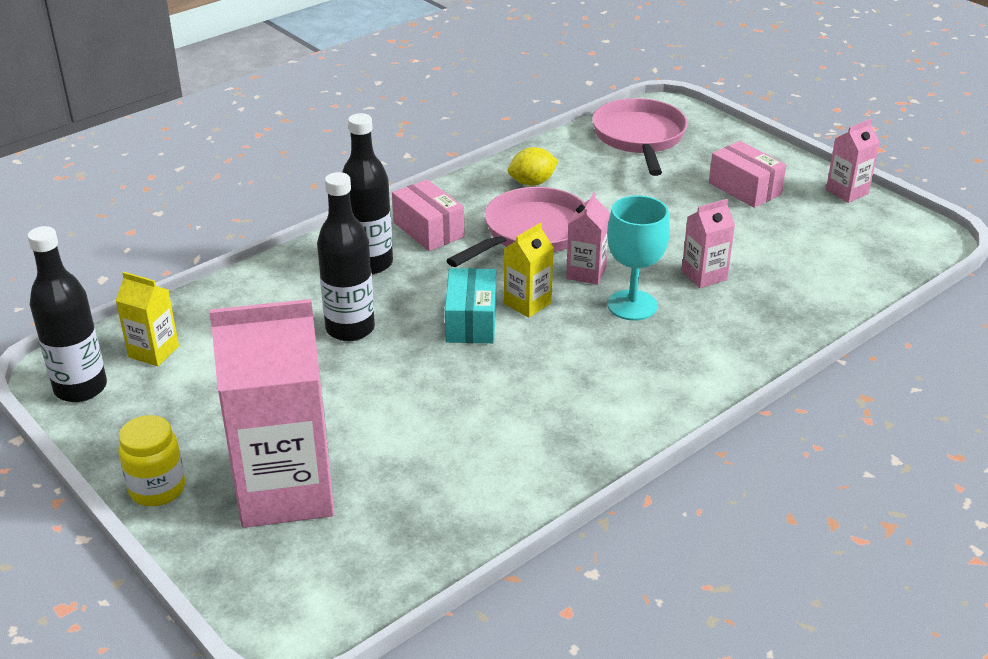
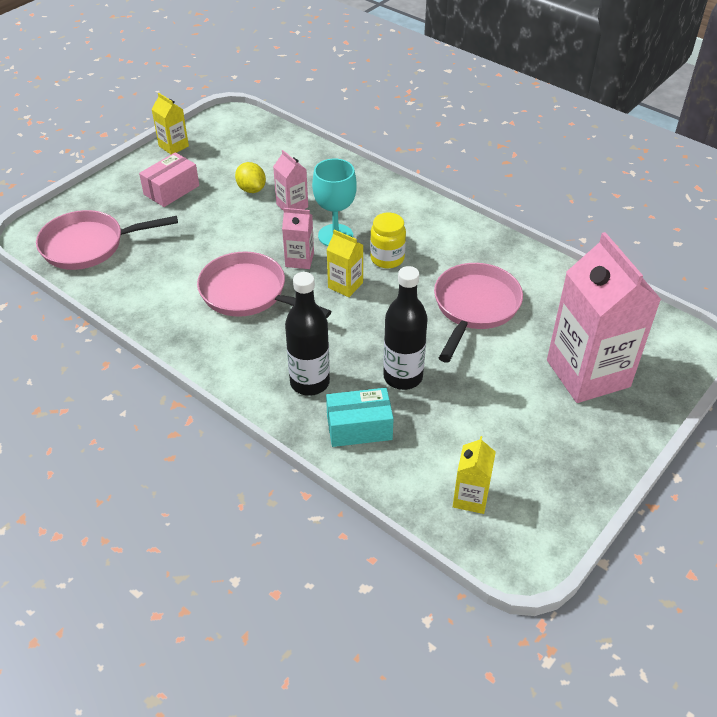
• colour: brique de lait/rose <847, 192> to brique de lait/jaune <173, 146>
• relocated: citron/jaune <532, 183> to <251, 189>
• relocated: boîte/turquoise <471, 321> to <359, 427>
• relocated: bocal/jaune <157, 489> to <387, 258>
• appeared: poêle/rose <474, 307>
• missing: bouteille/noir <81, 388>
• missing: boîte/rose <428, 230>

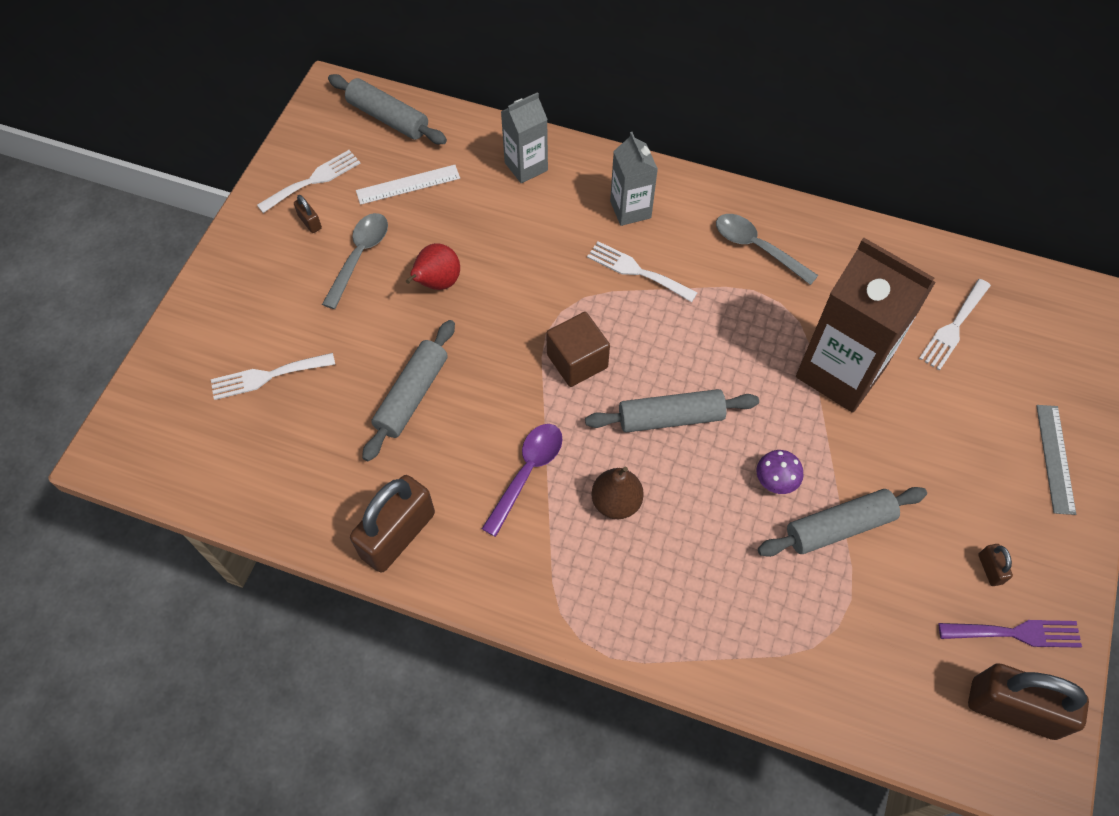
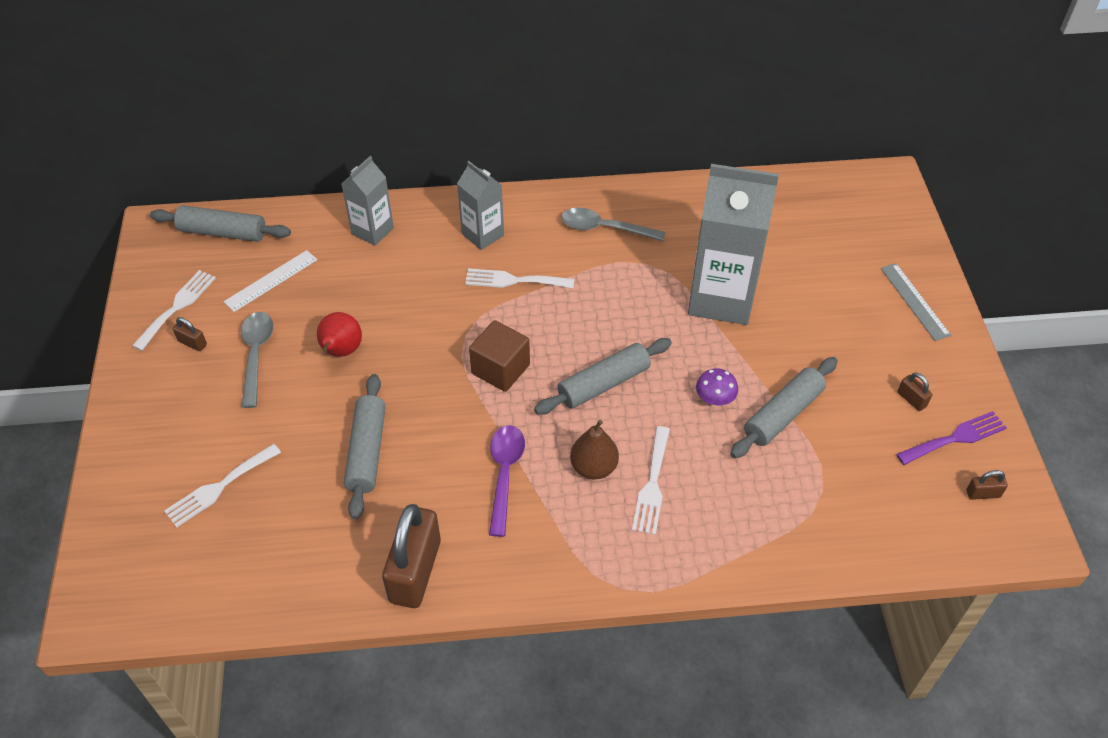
• relocated: fourchette/blanc <954, 327> to <652, 485>
• colour: brique de lait/marron <840, 372> to brique de lait/gris <721, 298>
• size: cadenas/marron <1013, 708> = <983, 493> x0.42

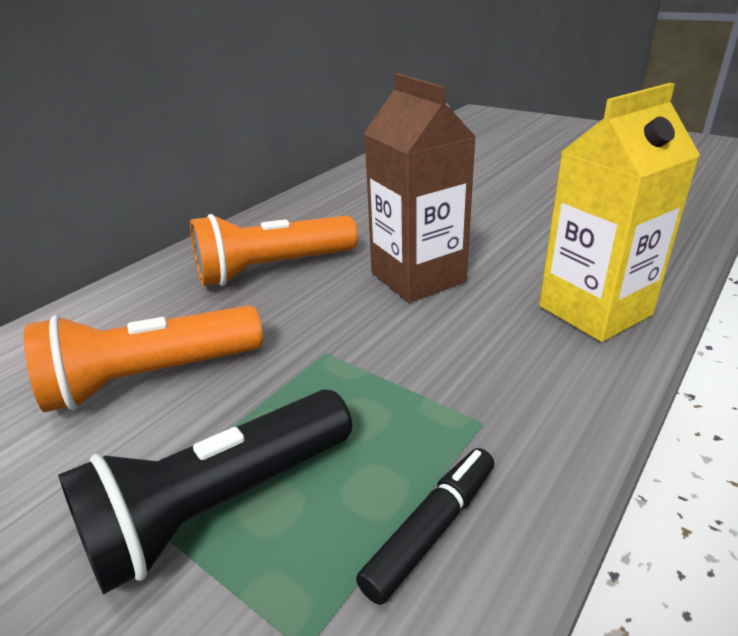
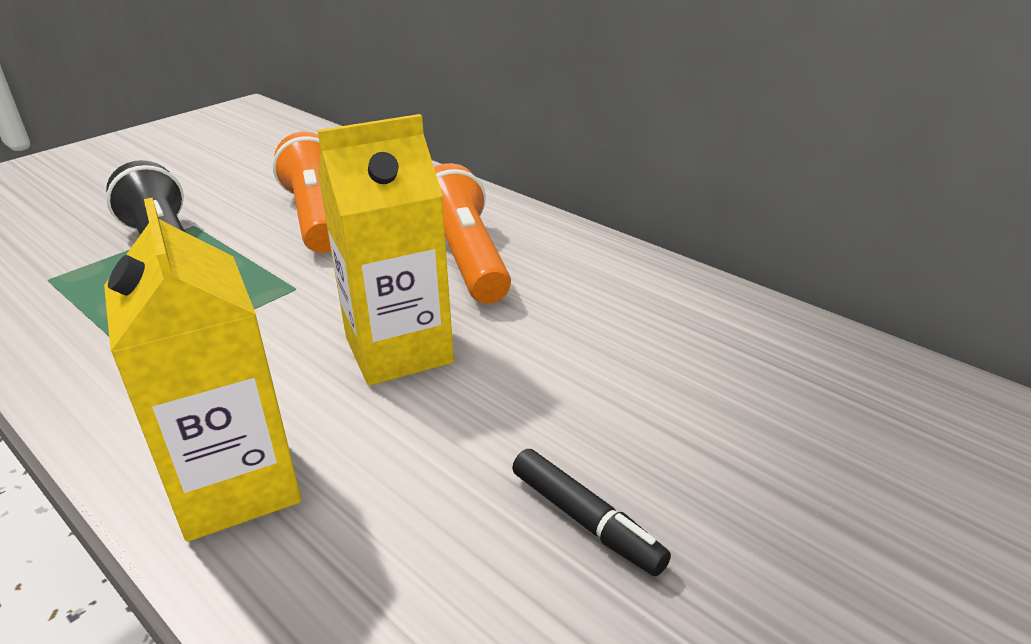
• colour: brique de lait/marron <418, 277> to brique de lait/jaune <399, 350>
• relocated: feutre/noir <431, 529> to <585, 520>

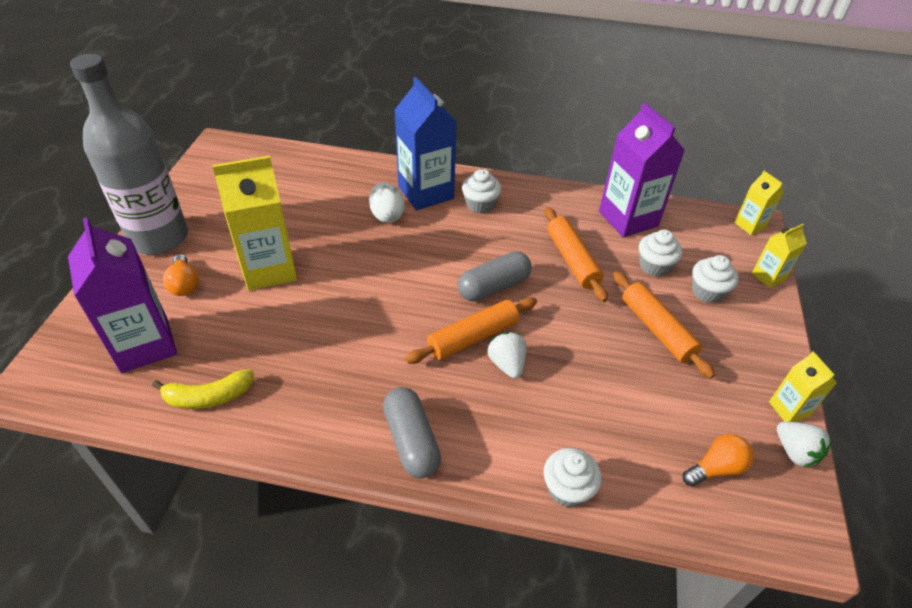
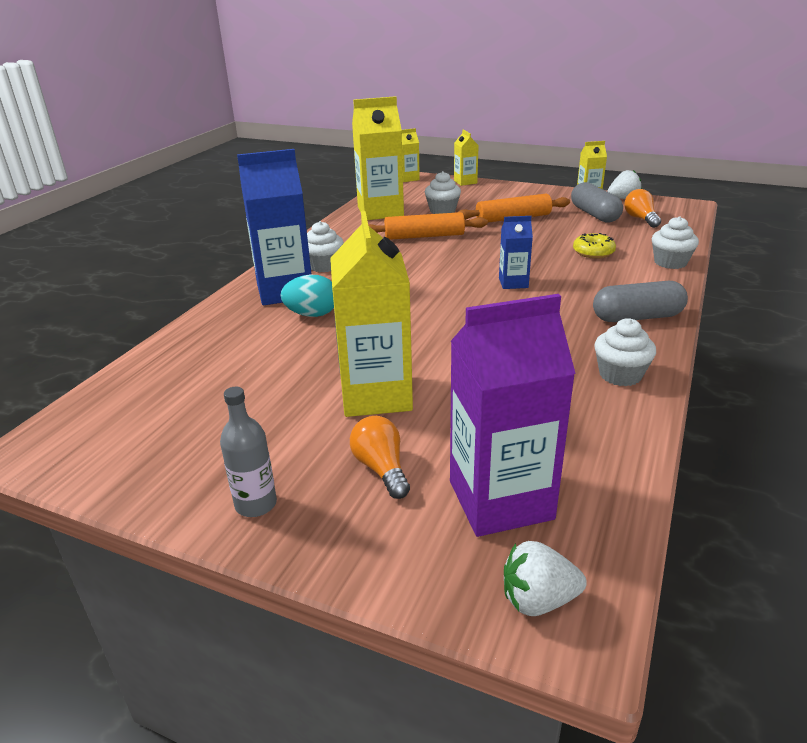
• size: bouteille/gris <159, 238> = <256, 504> x0.41
• colour: œuf/blanc <387, 215> to œuf/turquoise <312, 314>
• spun: ampoule/orange <184, 284> = <381, 468> 105 degrees counterclockwise
• colour: brique de lait/violet <628, 219> to brique de lait/jaune <380, 212>
• exchanged: rouleau à pâtisserie/orange <473, 337> to brique de lait/bleu <513, 283>
• relocated: fraise/blanc <507, 364> to <538, 600>
• relocated: gélule/gris <493, 287> to <594, 214>
• appeared: beignet/jaune <593, 252>
• relocated: muffin/blanc <707, 292> to <620, 375>
• missing: banane/jaune <208, 397>

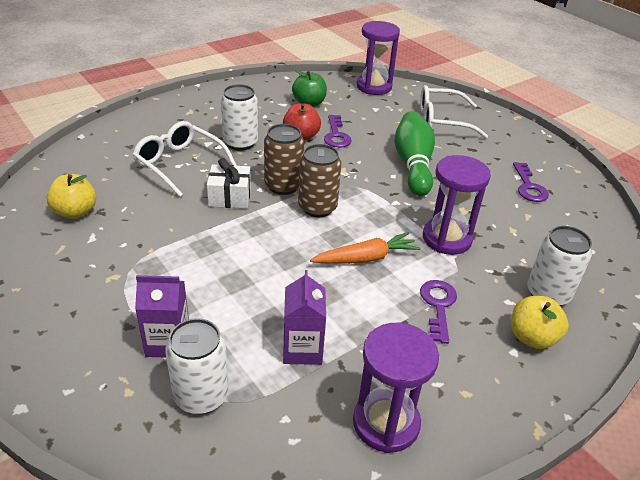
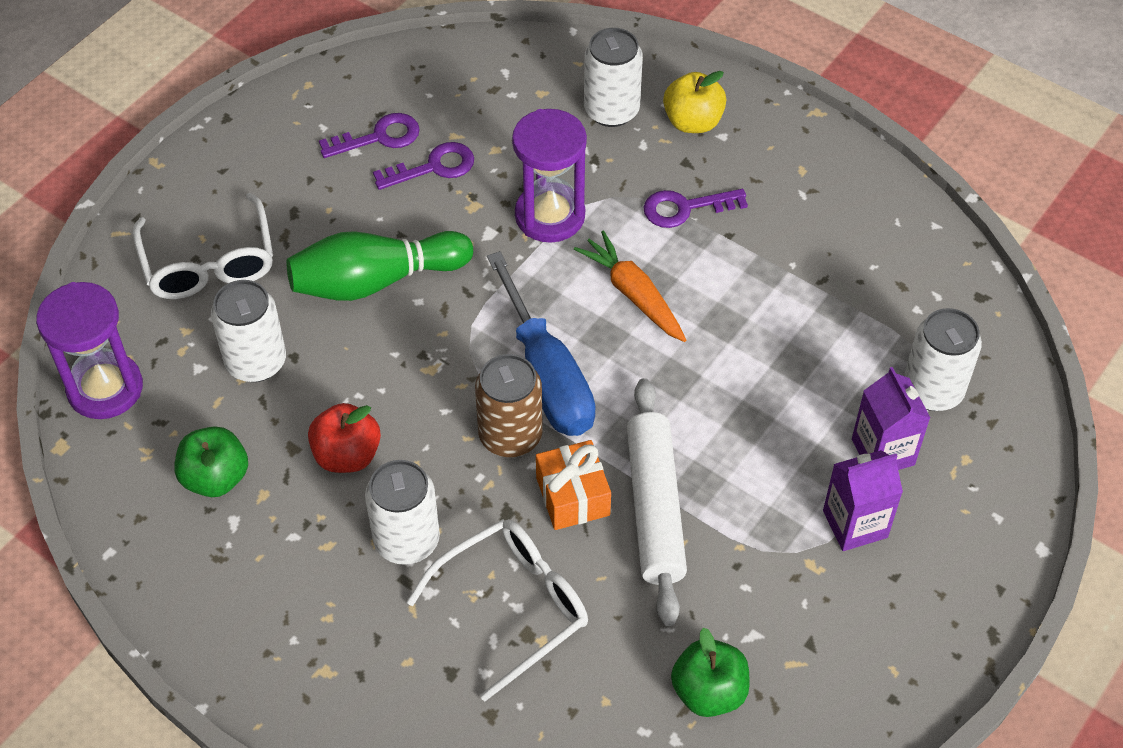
• appeared: canette/blanc <256, 362>
• relocated: clé/violet <336, 135> to <433, 167>
• spun: lunettes/blanc <179, 164> = <513, 606> 150 degrees counterclockwise
• exchanged: canette/marron <317, 207> to tournevis/bleu <547, 376>
• colour: cadeau/blanc <230, 197> to cadeau/orange <573, 496>
• appeared: rouleau à pâtisserie/blanc <655, 508>
• colour: pomme/jaune <75, 212> to pomme/vert <709, 692>
• relocated: brique de lait/violet <302, 349> to <855, 524>
• missing: sablier/violet <386, 423>

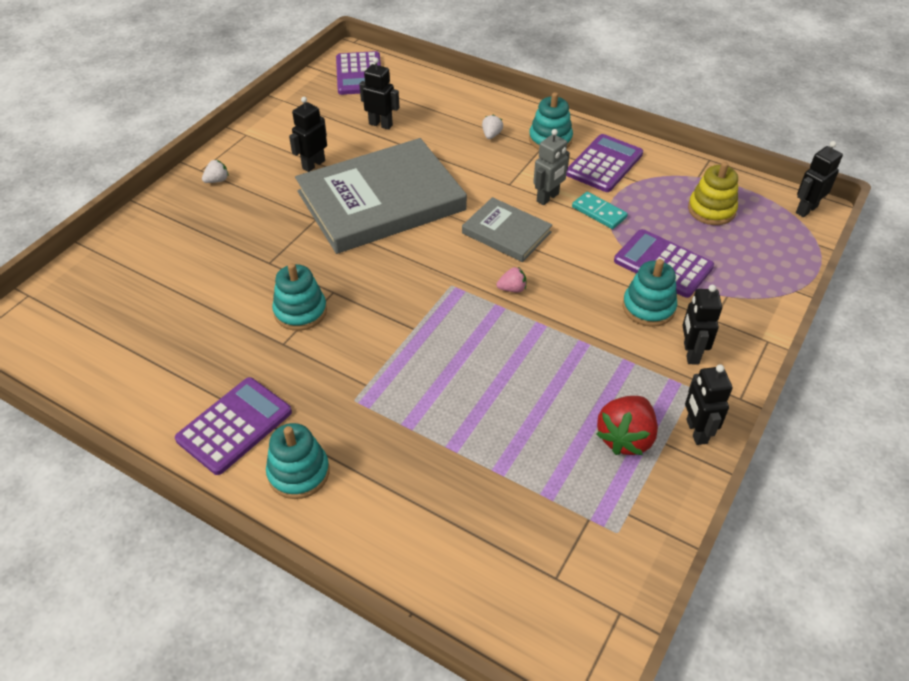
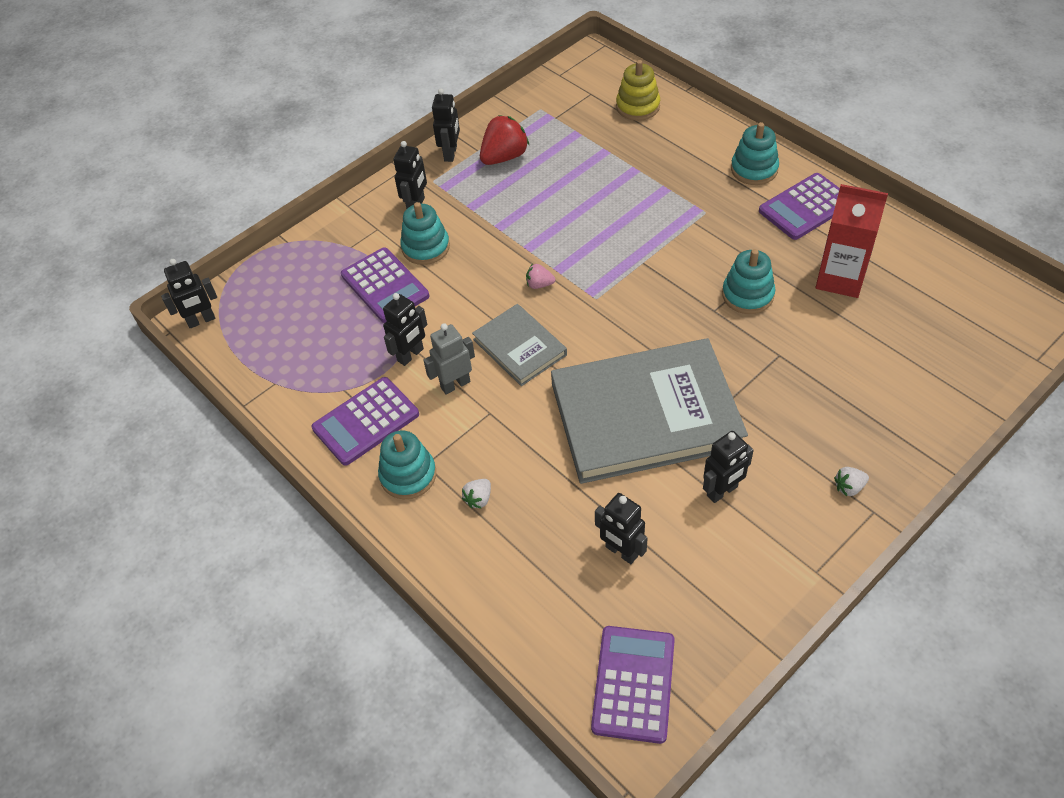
• exchanged: domino/turquoise <599, 212> to robot/noir <411, 355>
• relocated: jouet à empiler/jaune <711, 210> to <638, 106>
• appeared: brique de lait/rouge <840, 278>

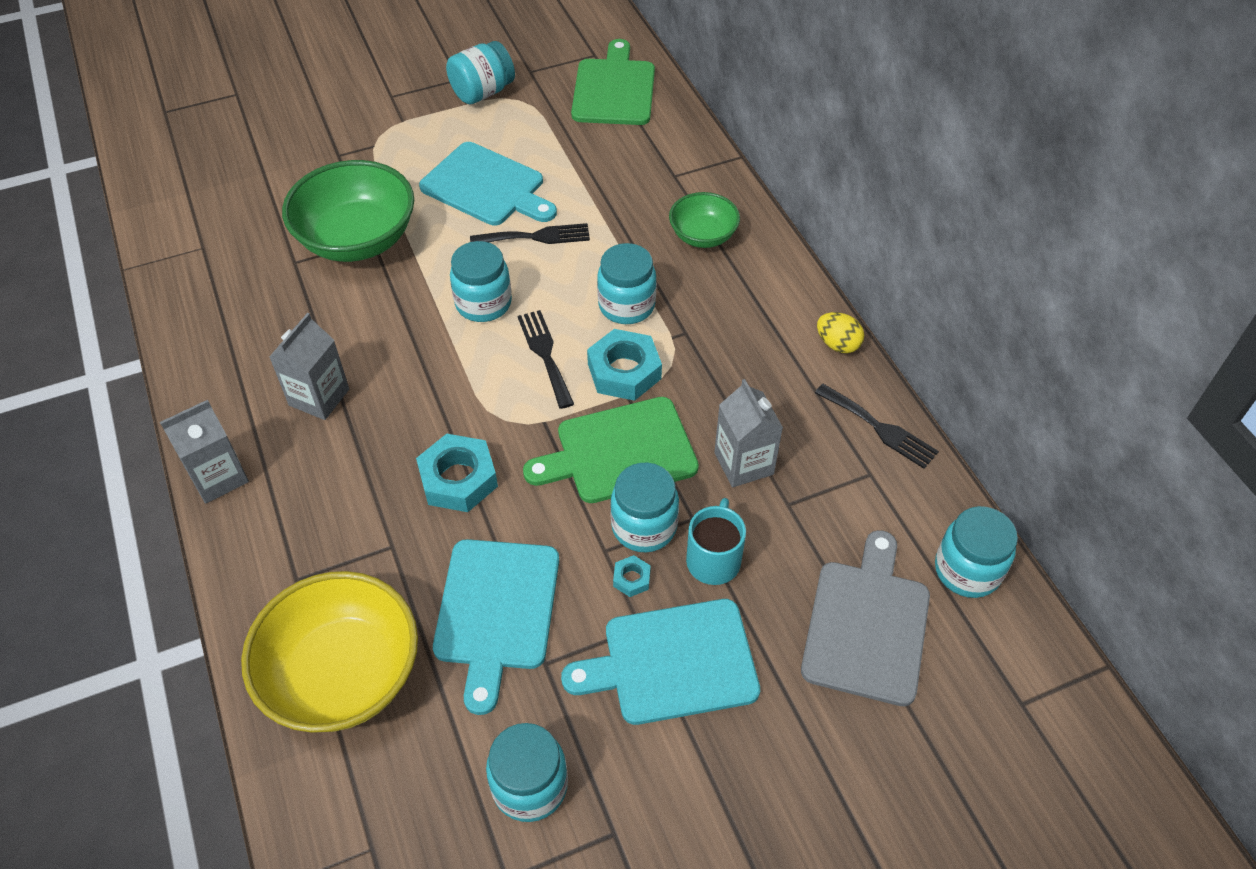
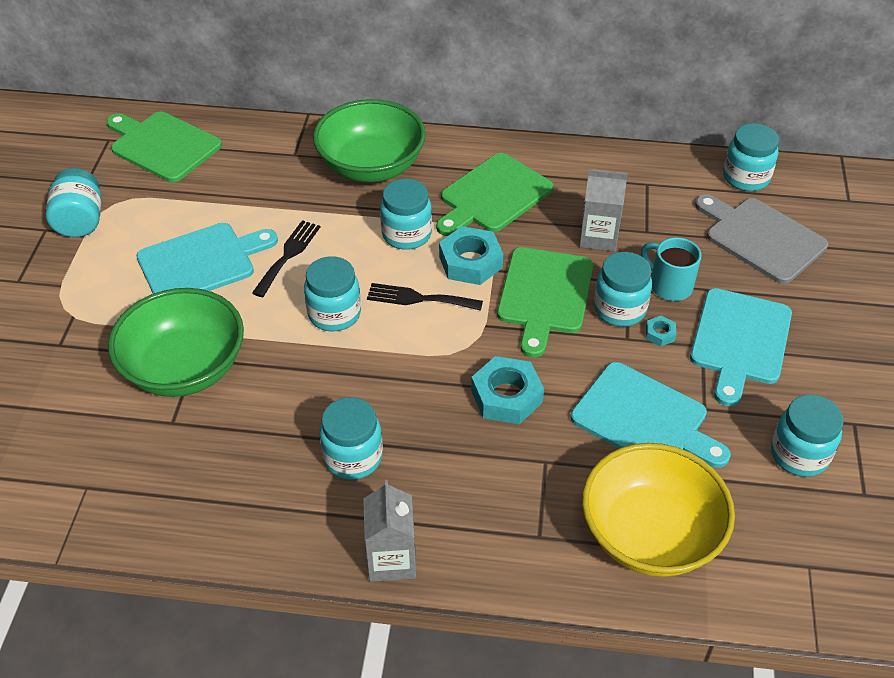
• size: bol/vert <703, 236> = <371, 166> x1.81
• exchanged: brique de lait/gris <319, 397> to bocal/turquoise <353, 457>
• appeared: planche à découper/vert <493, 196>
• missing: fourchette/noir <879, 428>
• missing: œuf/jaune <837, 344>

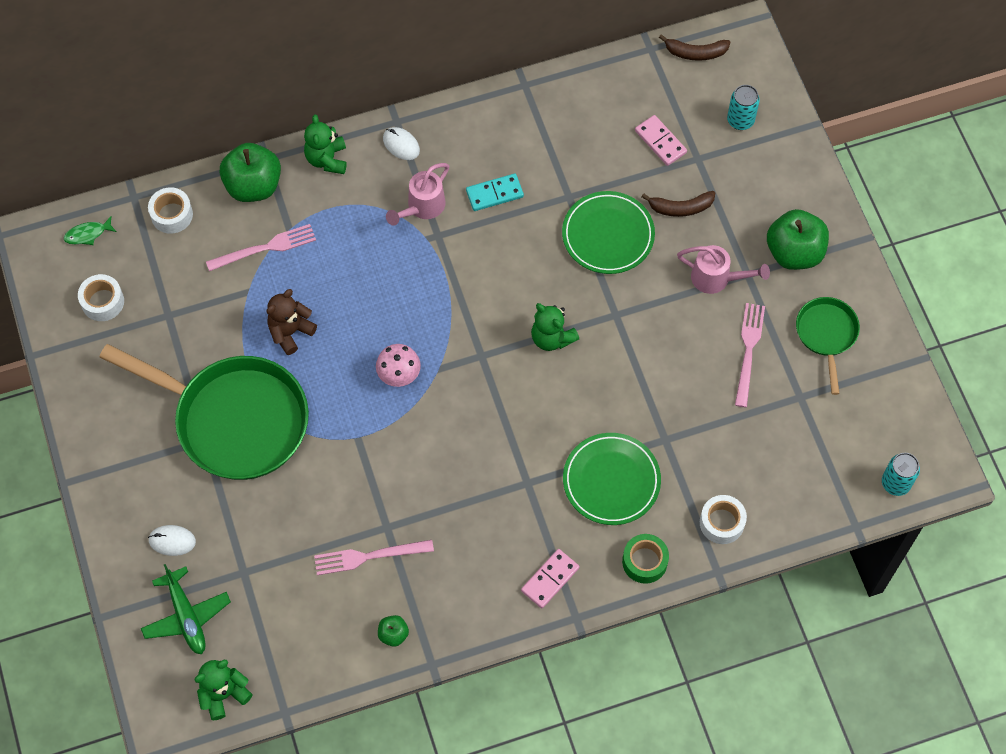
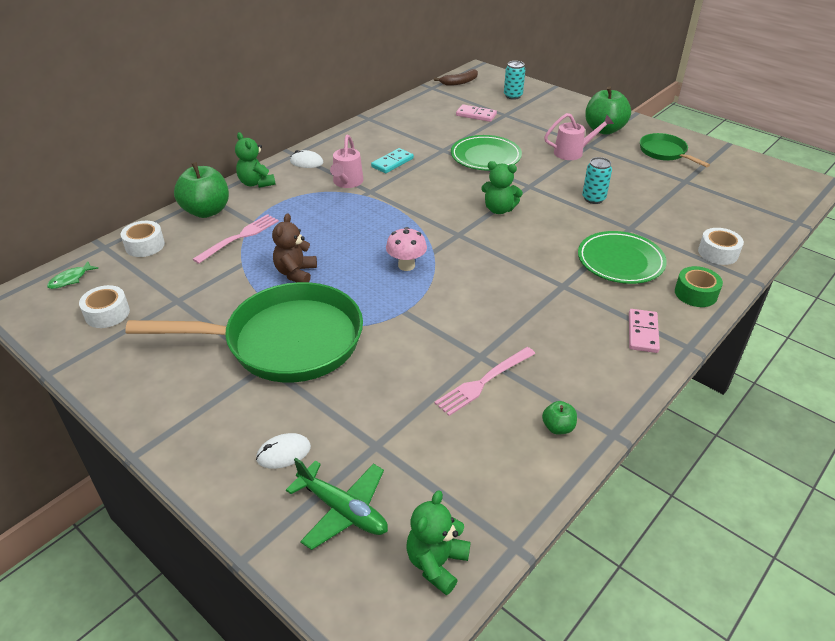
• relocated: canette/turquoise <895, 483> to <593, 199>
• missing: banane/marron <681, 208>
• missing: fourchette/rose <748, 350>

